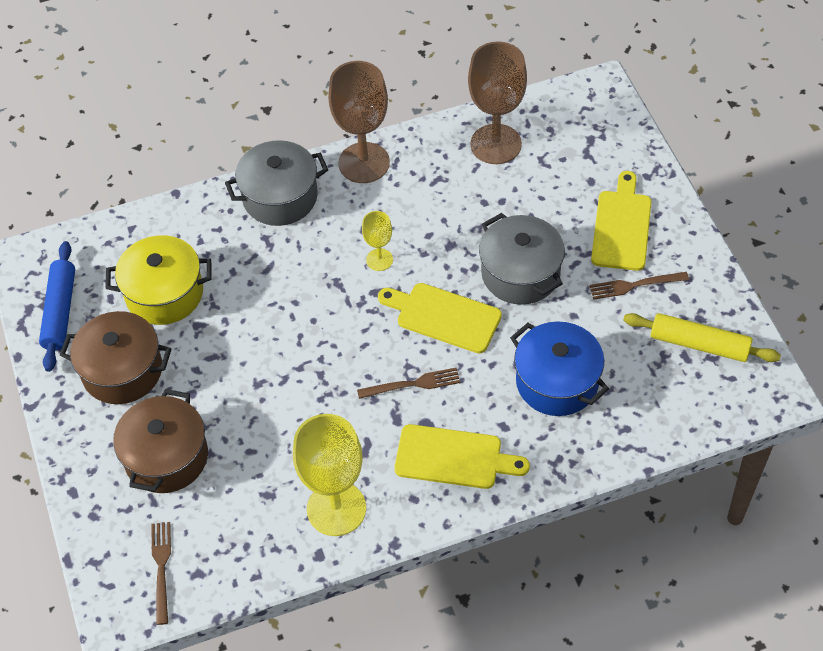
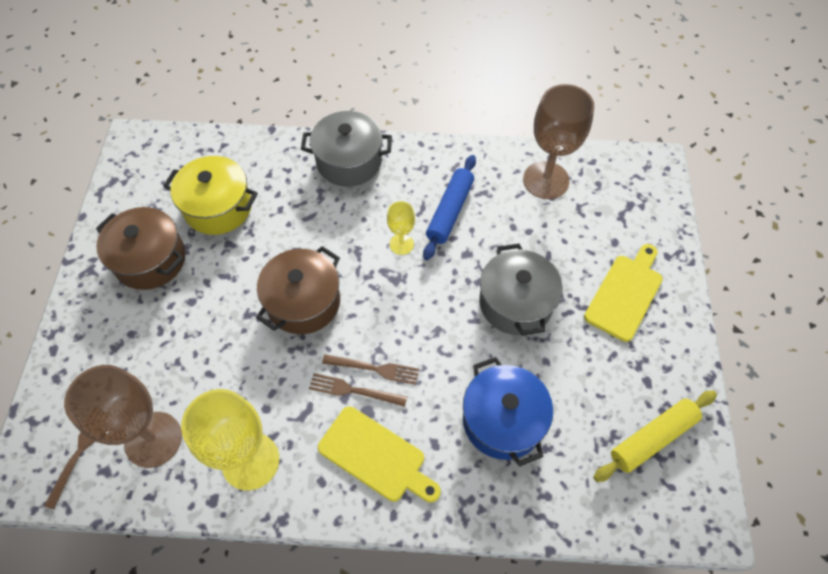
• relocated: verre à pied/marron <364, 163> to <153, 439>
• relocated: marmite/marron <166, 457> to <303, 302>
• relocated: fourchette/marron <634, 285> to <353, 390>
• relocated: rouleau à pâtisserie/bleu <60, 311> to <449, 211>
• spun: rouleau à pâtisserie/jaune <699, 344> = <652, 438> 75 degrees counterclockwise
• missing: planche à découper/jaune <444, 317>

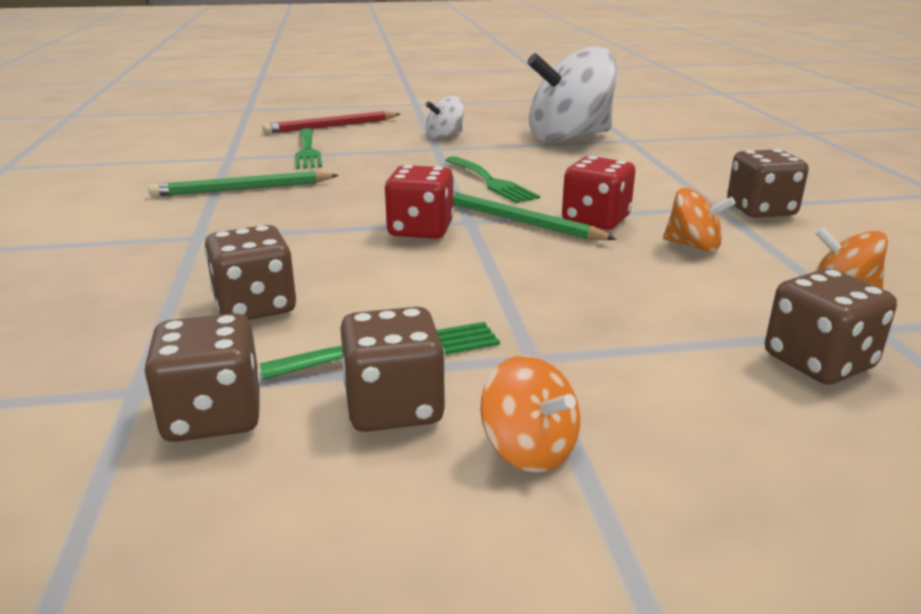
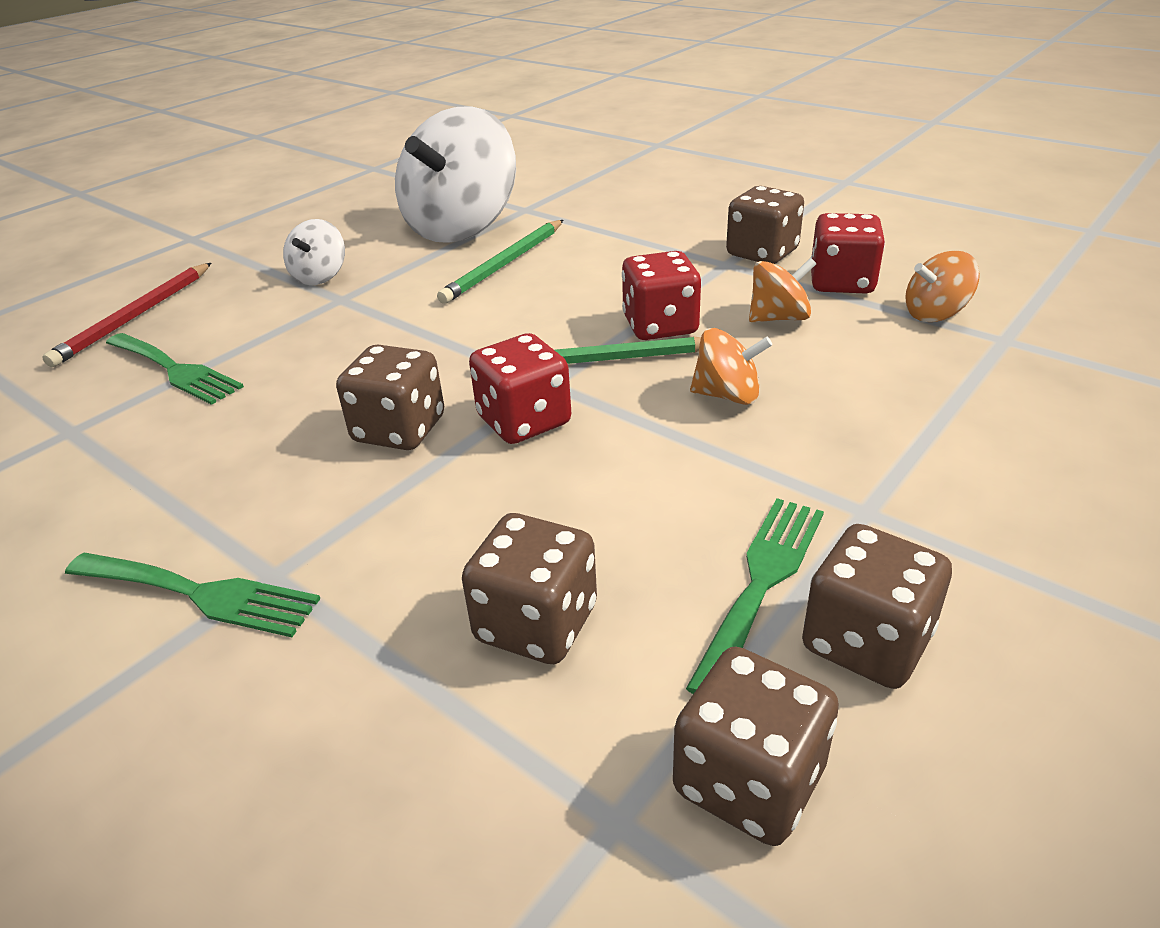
• relocated: fourchette/vert <491, 182> to <200, 594>
• relocated: dé/marron <818, 362> to <399, 429>
• relocated: crayon/vert <242, 189> to <505, 264>
• relocated: toupie/orange <529, 450> to <727, 395>
• appeared: dé/rouge <841, 283>

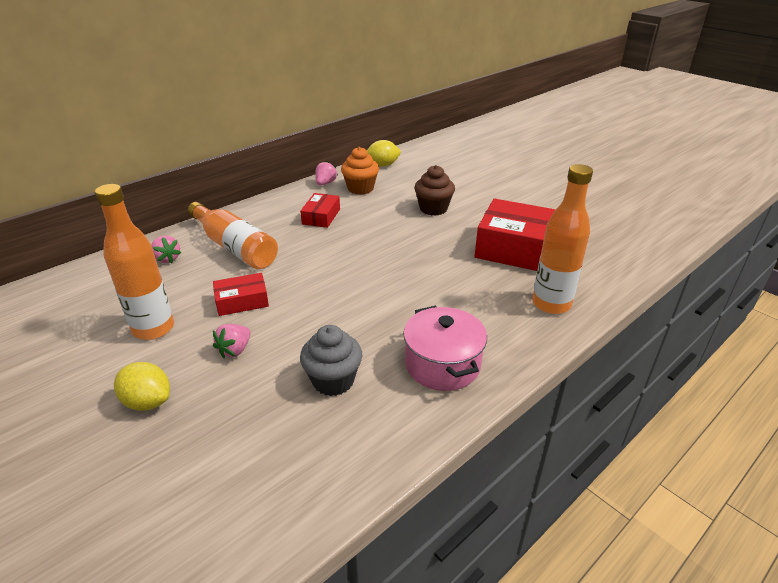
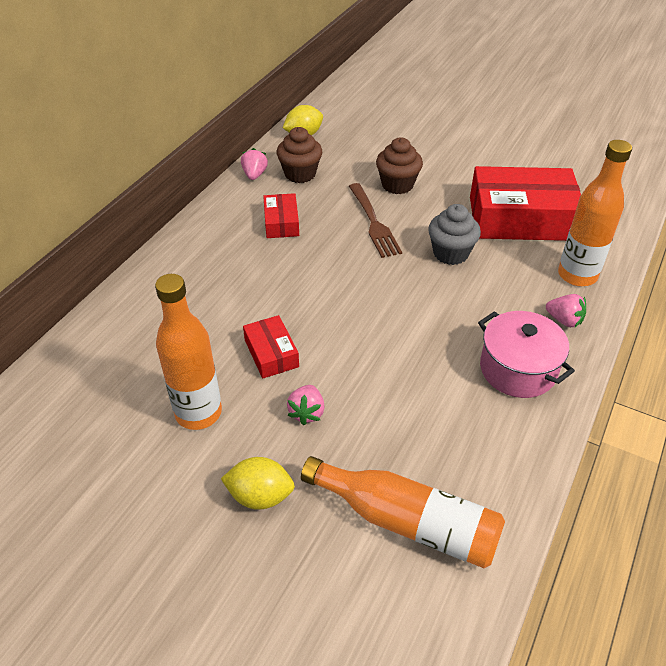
• spun: boîte/rouge <242, 301> = <271, 353> 75 degrees counterclockwise
• colour: muffin/orange <360, 188> to muffin/marron <300, 174>
• relocated: bouteille/orange <235, 247> to <407, 521>
• appeared: fourchette/marron <373, 222>
• relocated: muffin/gris <333, 380> to <450, 253>
• relocated: fraise/rose <167, 259> to <564, 320>

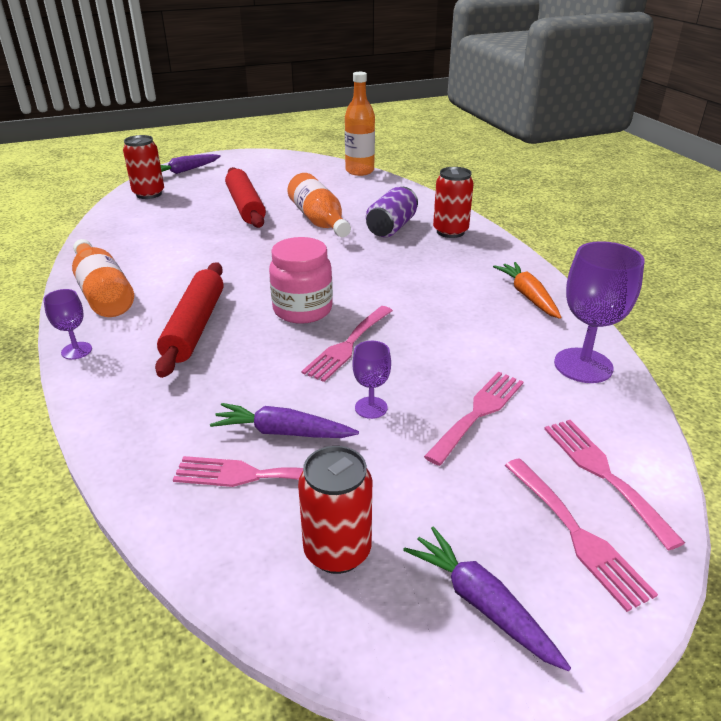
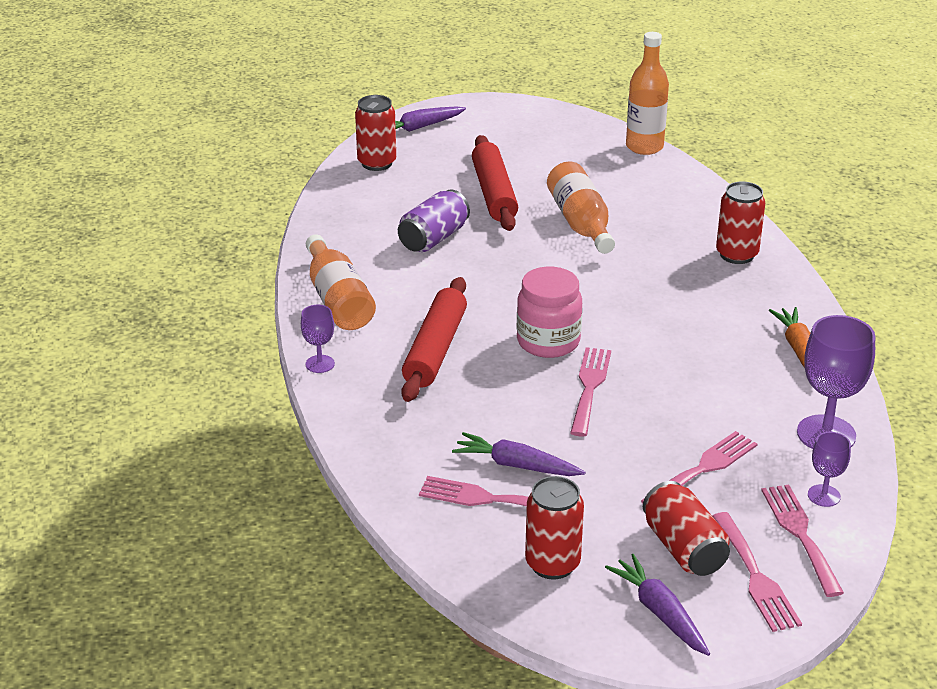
• relocated: canette/violet <391, 227> to <433, 238>
• spun: fourchette/rose <348, 345> = <589, 387> 150 degrees clockwise
• appeared: canette/rouge <683, 548>
• relocated: verre à pied/violet <371, 407> to <824, 496>

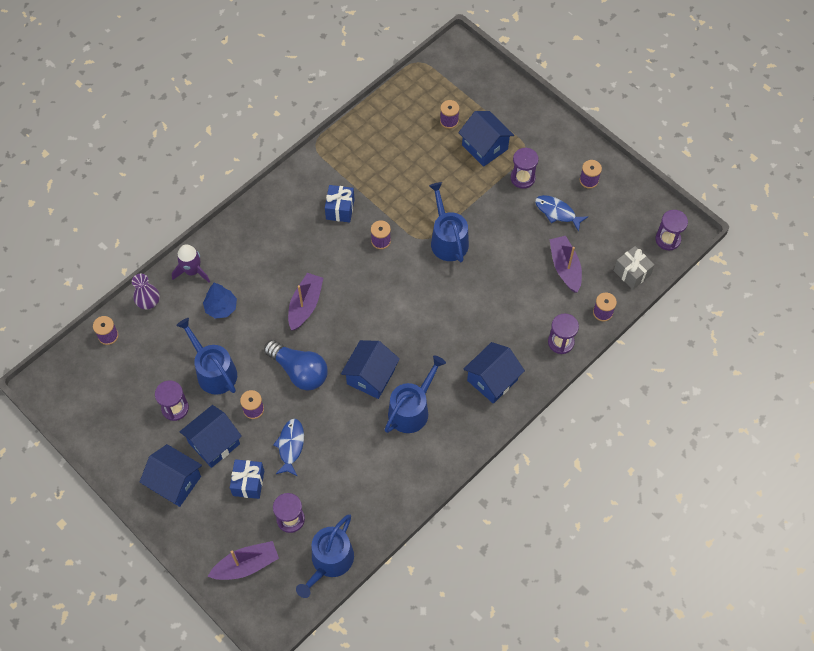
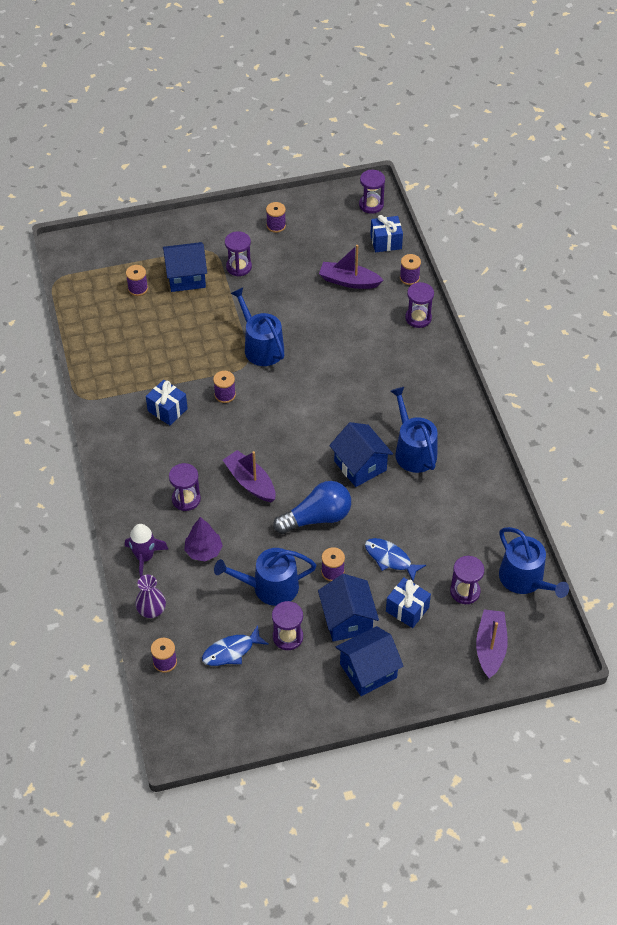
• appeared: sablier/violet <186, 499>
• colour: arbre/bleu <221, 308> to arbre/violet <203, 551>
• relocated: poisson/bleu <557, 212> to <231, 651>
• spun: arrosoir/bleu <447, 240> = <261, 347> 45 degrees clockwise
• colour: cadeau/gris <632, 273> to cadeau/bleu <386, 242>
• missing: maison/bleu <492, 380>

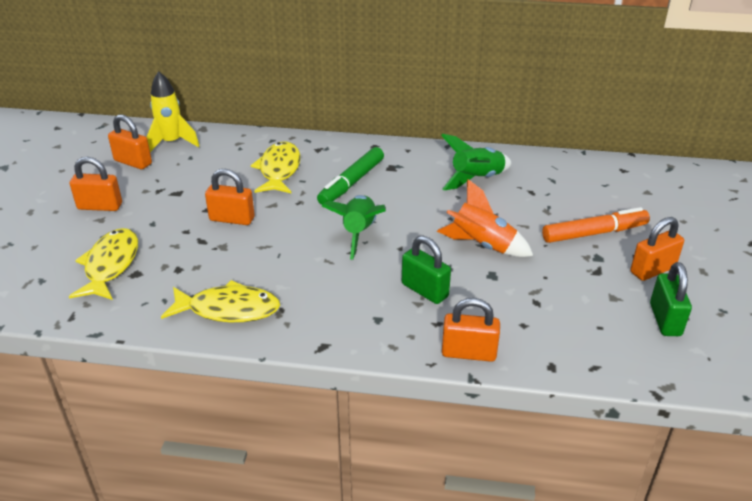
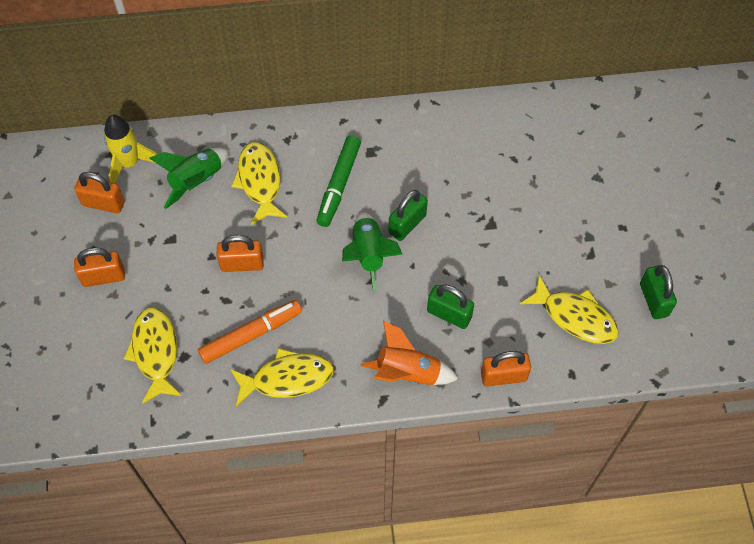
• relocated: fusée/vert <476, 179> to <196, 181>
• relocated: feutre/orange <594, 233> to <251, 335>
• relocated: fusée/orange <482, 245> to <407, 373>
• appeared: cadenas/vert <407, 224>
• appeared: poisson/jaune <575, 317>
• missing: cadenas/orange <652, 270>

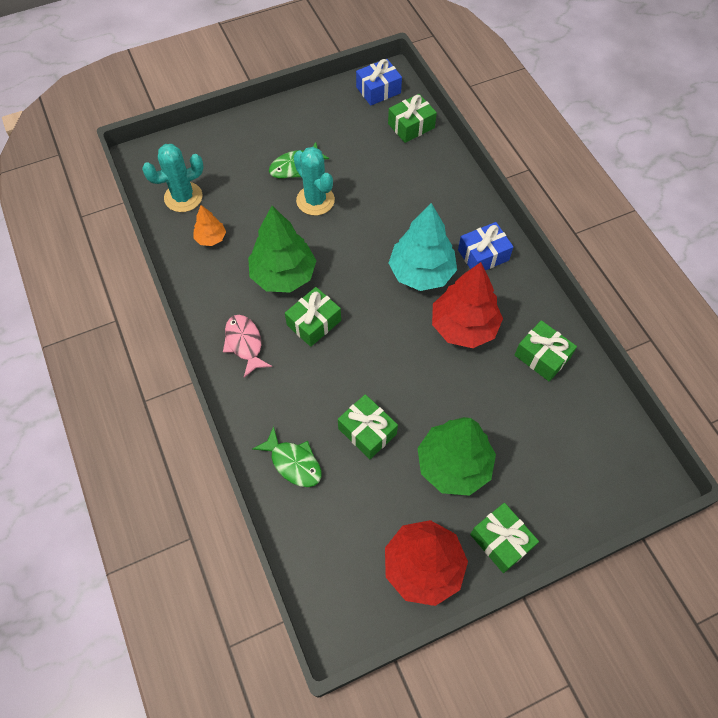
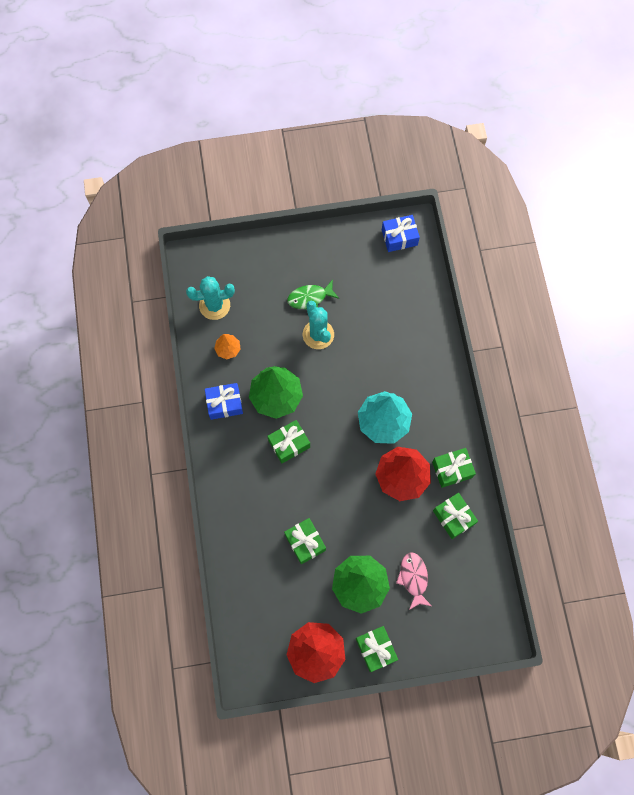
• relocated: cadeau/bleu <483, 255> to <224, 404>
• relocated: poisson/rose <244, 343> to <413, 578>
• relocated: cadeau/vert <411, 126> to <452, 470>
• missing: poisson/vert <293, 462>

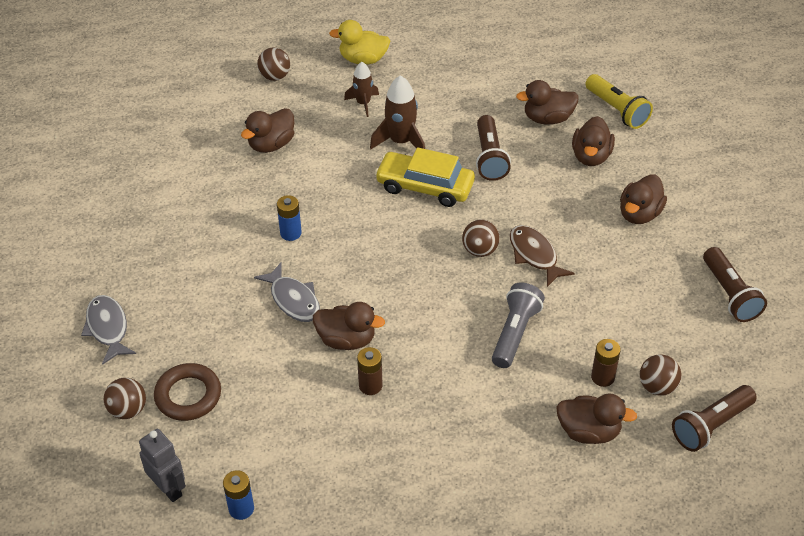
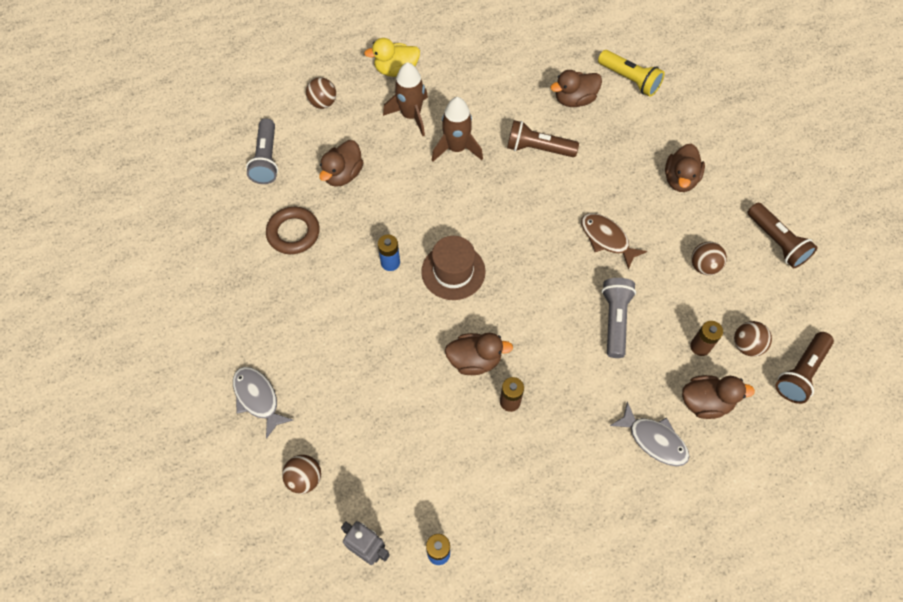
• appeared: lampe de poche/gris <266, 159>
• relocated: anneau/marron <188, 395> to <293, 233>
• size: fusée/marron <363, 103> = <411, 115> x1.55
• appeared: chapeau/marron <453, 271>
• spun: lampe de poche/marron <490, 157> = <538, 149> 120 degrees clockwise
• relocated: poisson/gris <293, 300> to <654, 440>
• relocated: balle/marron <480, 250> to <704, 266>
• missing: voiture/jaune <425, 186>
• missing: canard/marron <591, 156>

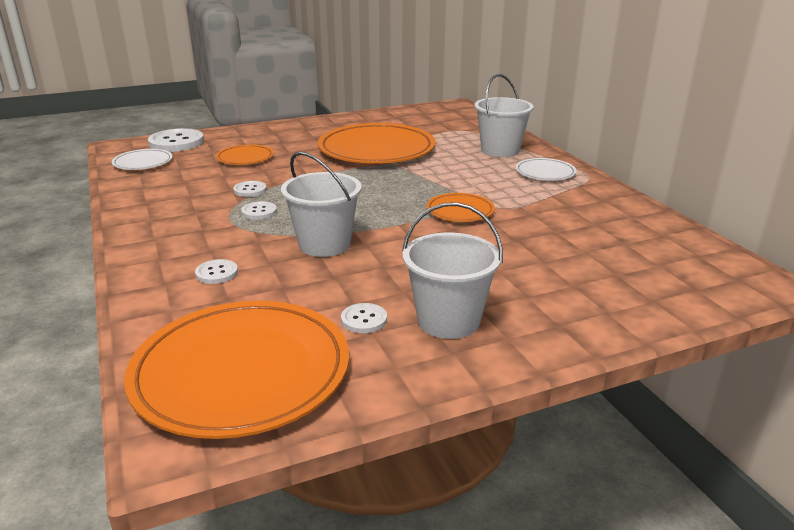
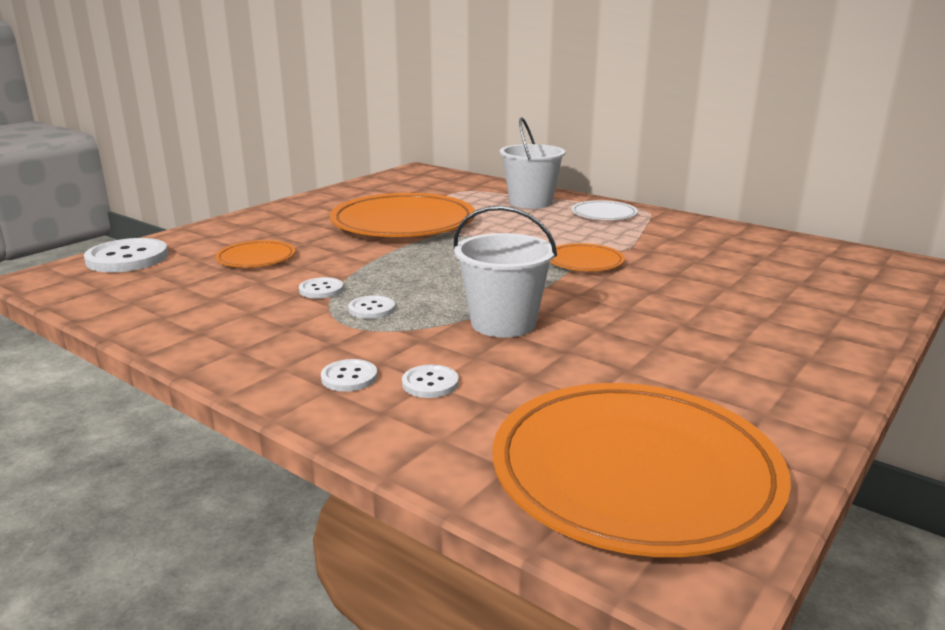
• relocated: bouton/blanc <364, 319> to <349, 377>
• missing: assiette/blanc <143, 162>
• missing: seau/blanc <448, 320>

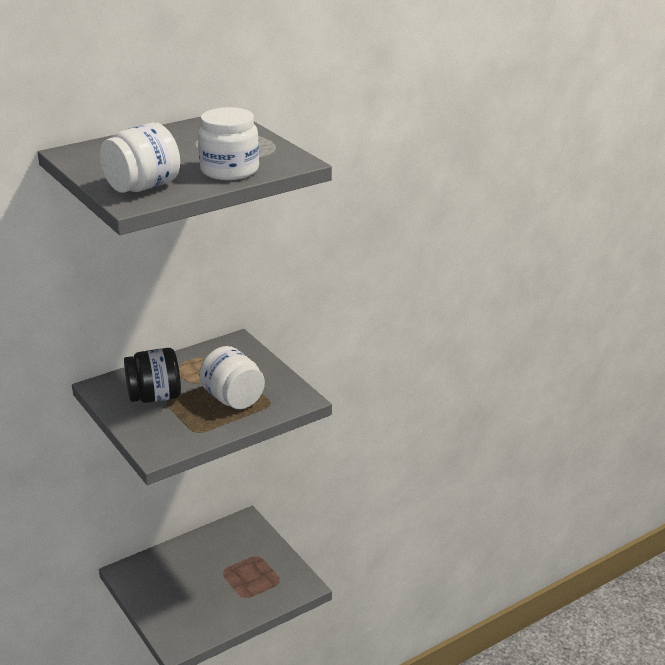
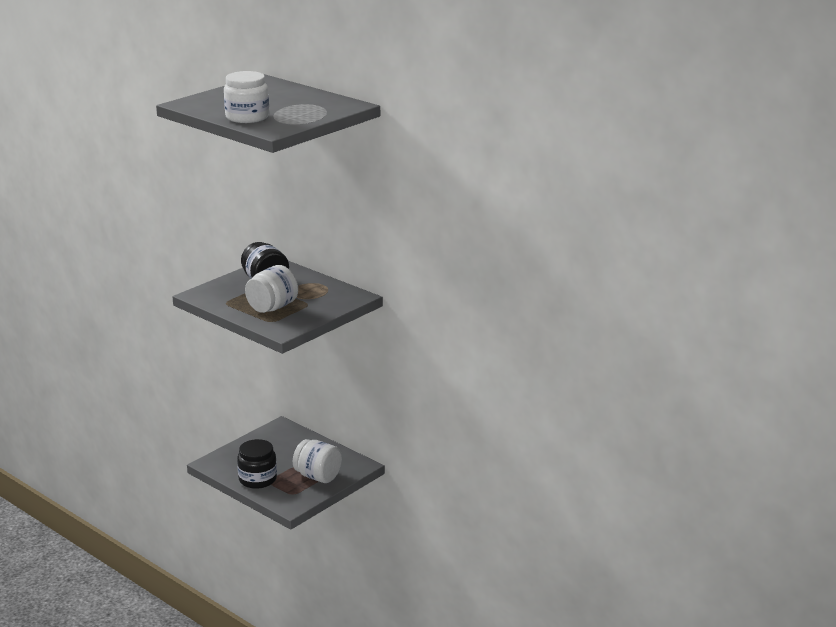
• appeared: bocal/noir <257, 479>
• relocated: bocal/blanc <143, 187> to <318, 476>

